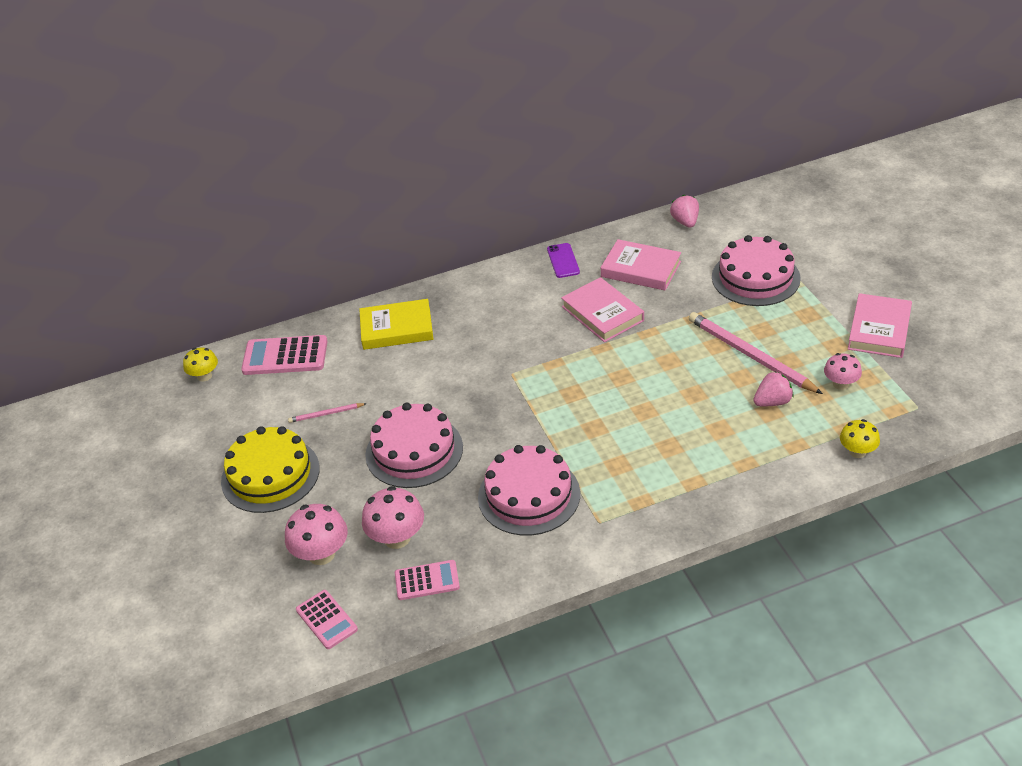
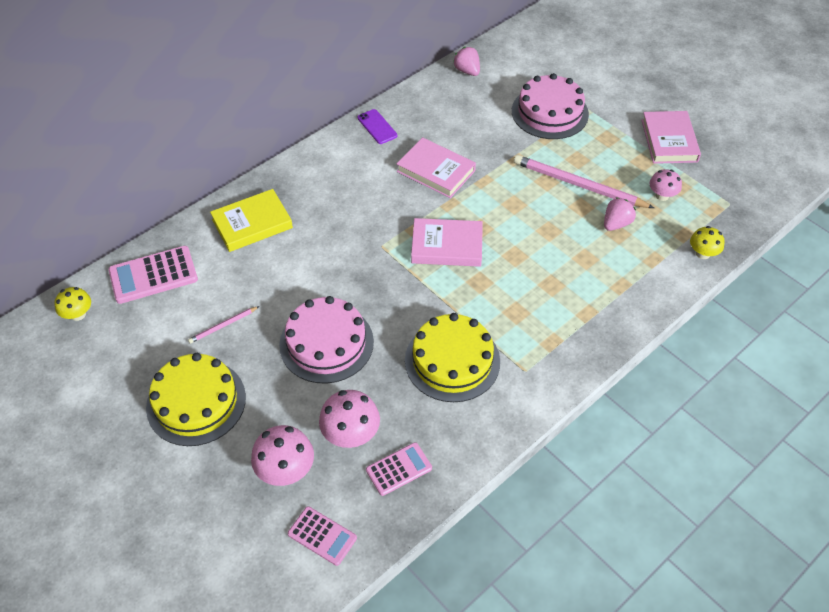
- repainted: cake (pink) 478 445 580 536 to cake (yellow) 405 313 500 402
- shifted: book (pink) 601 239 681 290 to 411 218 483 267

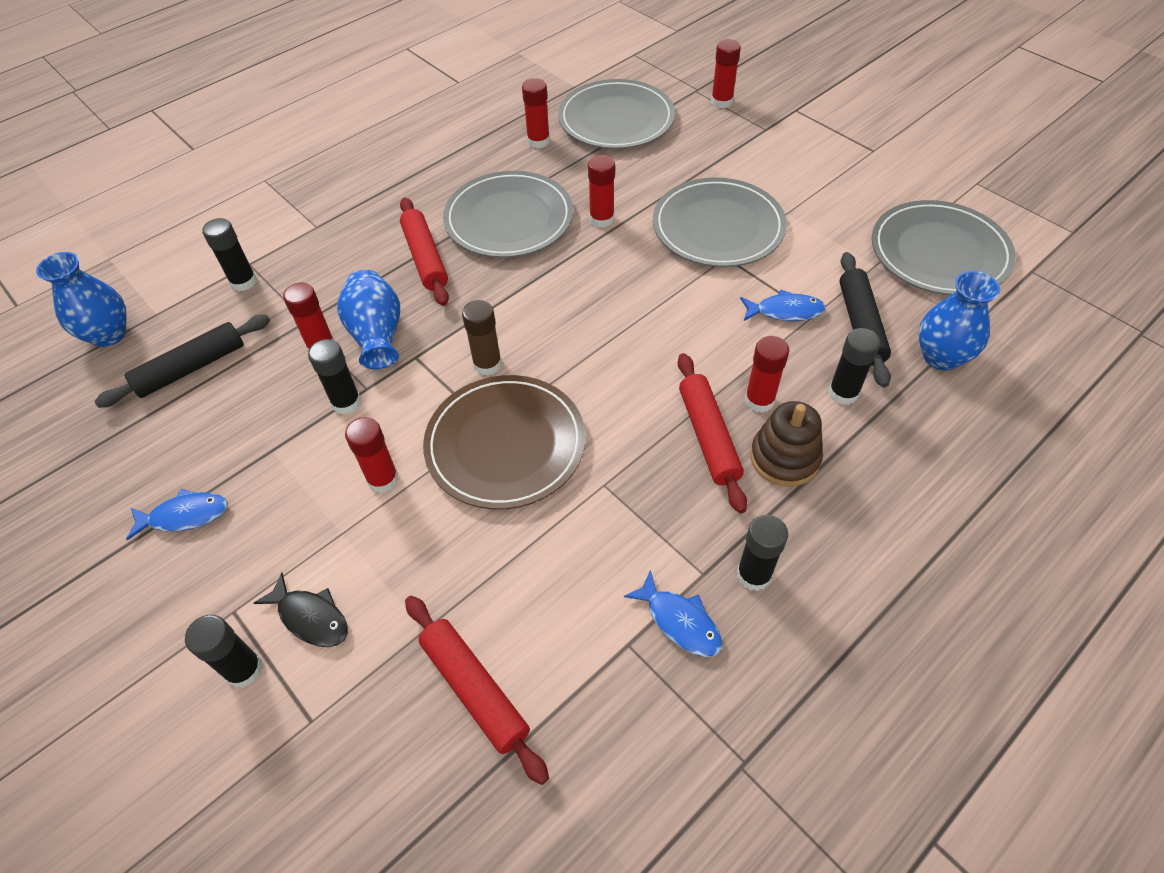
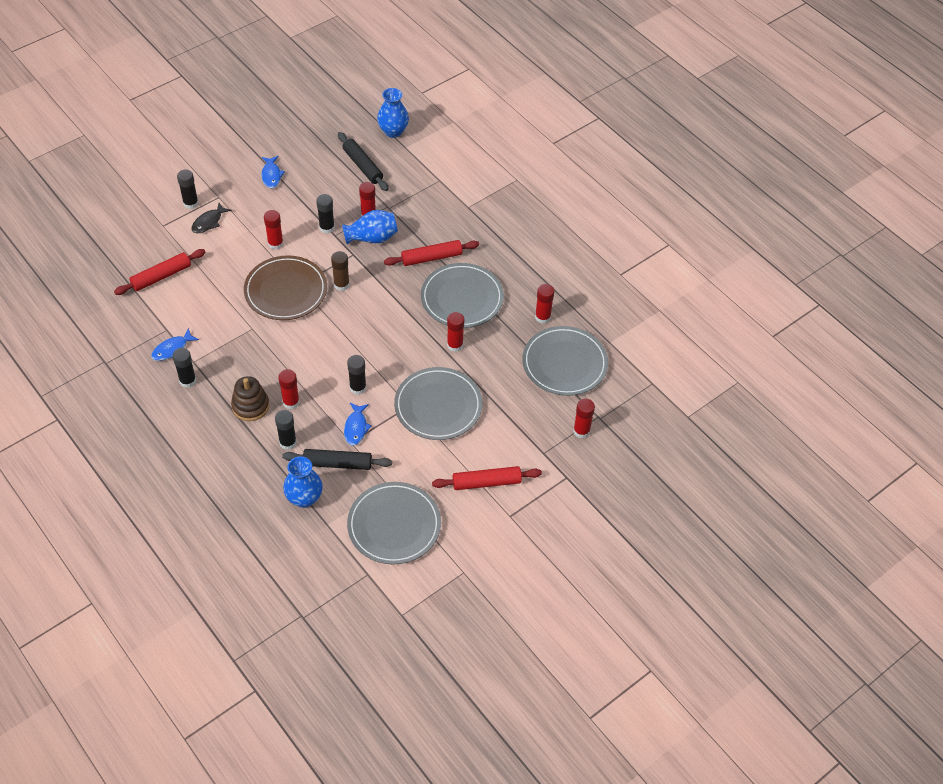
- shifted: glue stick (black) 202 218 257 291 to 347 355 366 395
- shifted: rolling pin (red) 678 353 747 513 to 432 466 542 490

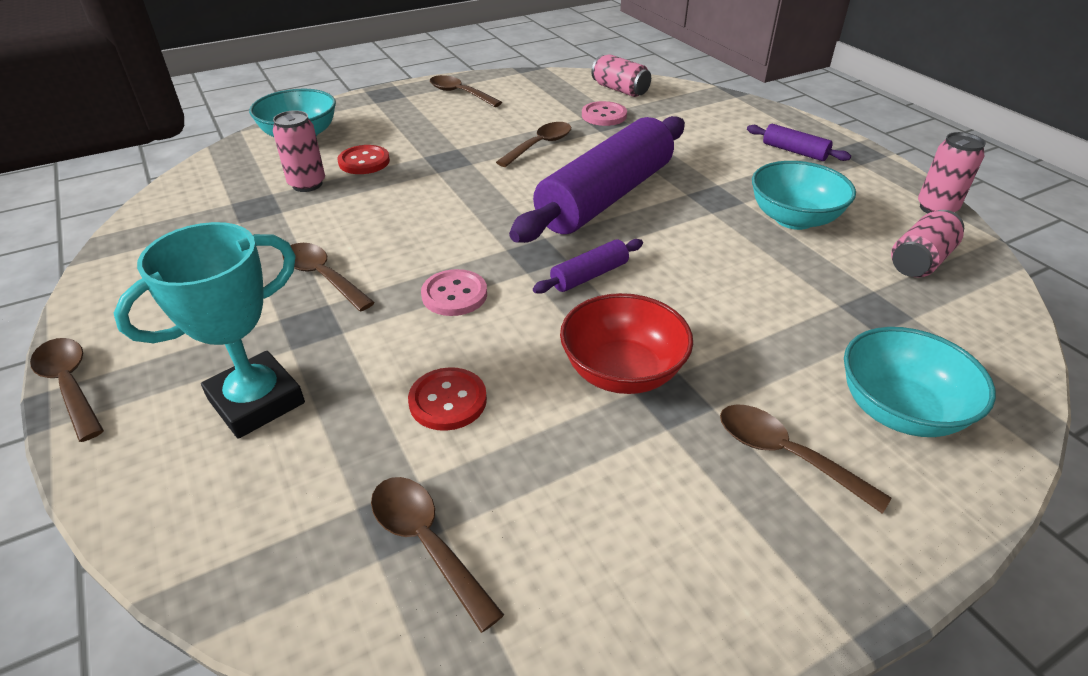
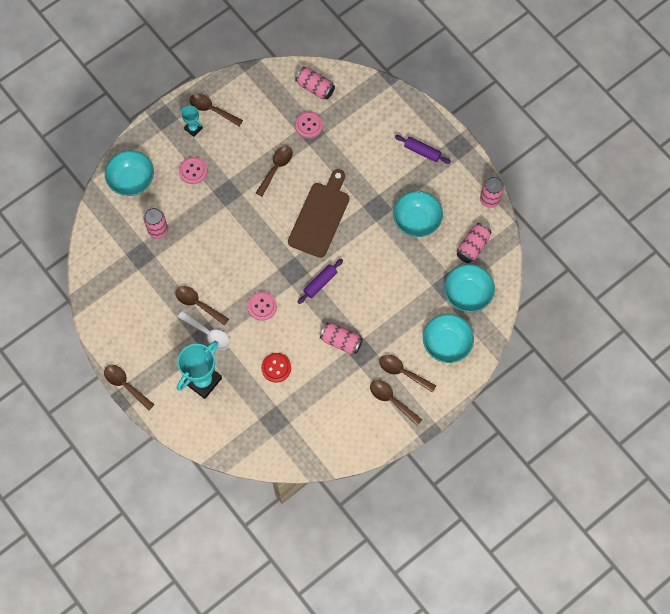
- new: spoon (white) 178 311 230 350
- new: button (pink) 179 157 207 184
- new: trophy (turquoise) 180 106 203 137
- swapped: rolling pin (purple) 509 116 685 243 to cutting board (brown) 288 169 349 258
- swapped: bowl (red) 560 293 693 394 to can (pink) 320 322 363 354
- shifted: spoon (brown) 371 477 504 633 to 370 380 422 426
- new: bowl (turquoise) 444 264 495 312
- gone: button (red) 338 145 390 174

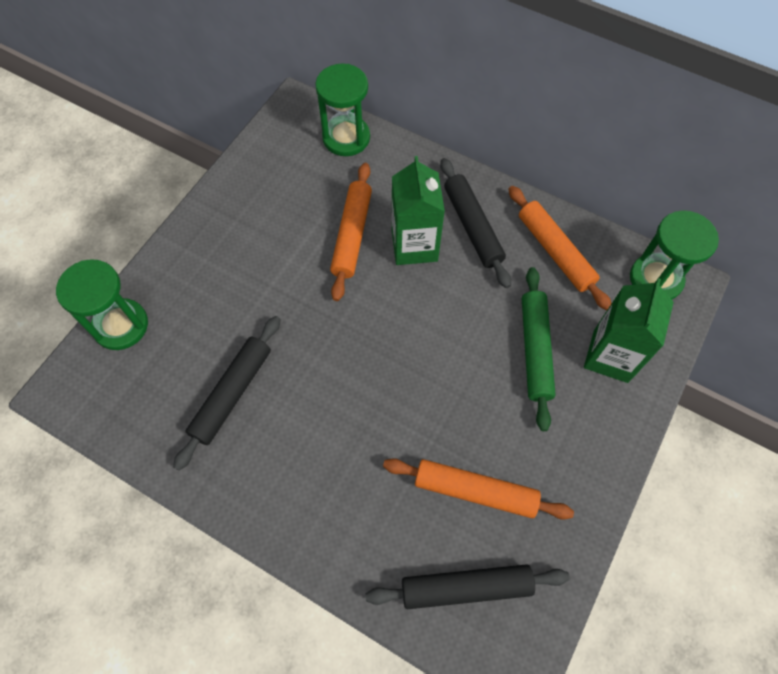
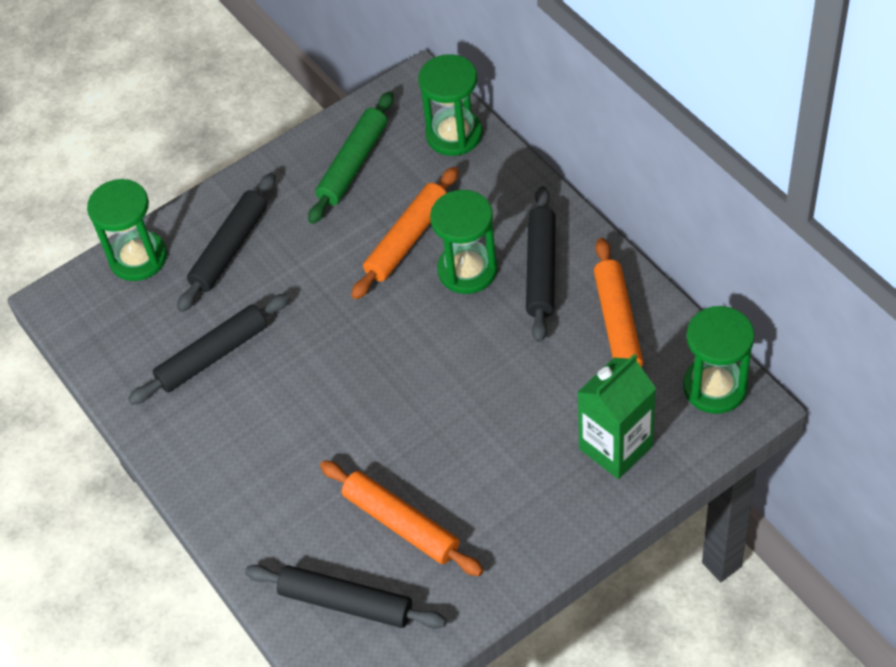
- new: rolling pin (black) 177 173 276 312
- shifted: rolling pin (green) 522 267 556 431 to 308 91 394 224
- swapped: carton (green) 392 156 445 265 to hourglass (green) 430 190 498 294

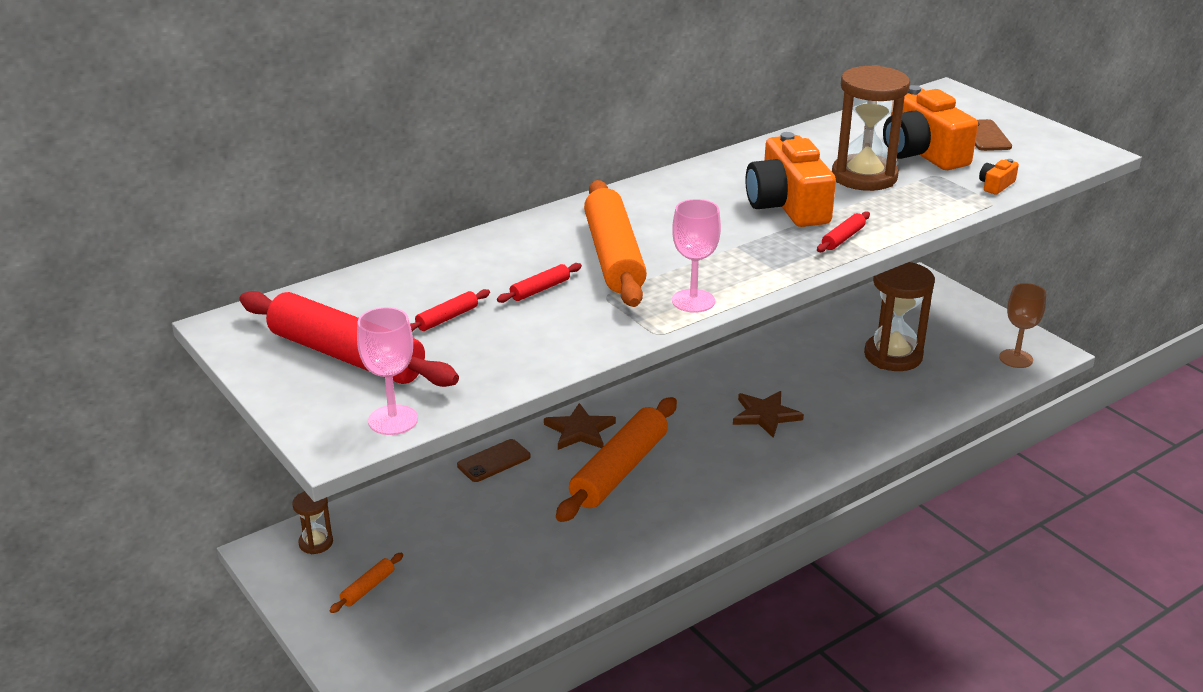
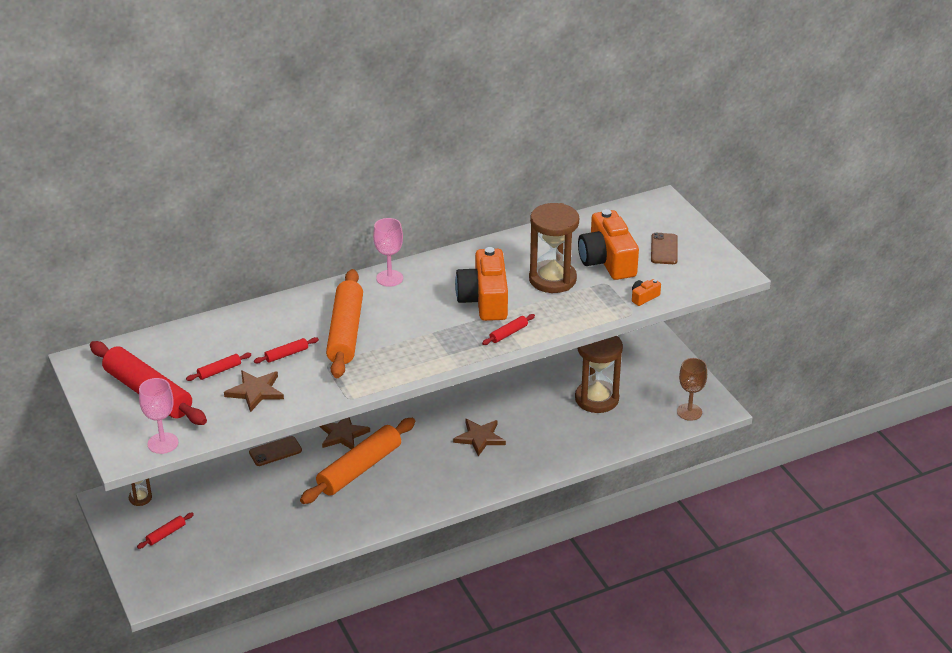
- repainted: rolling pin (orange) 330 553 403 613 to rolling pin (red) 137 513 194 549
- new: star (brown) 224 370 284 412
- shifted: goblet (pink) 672 199 721 313 to 373 218 403 287

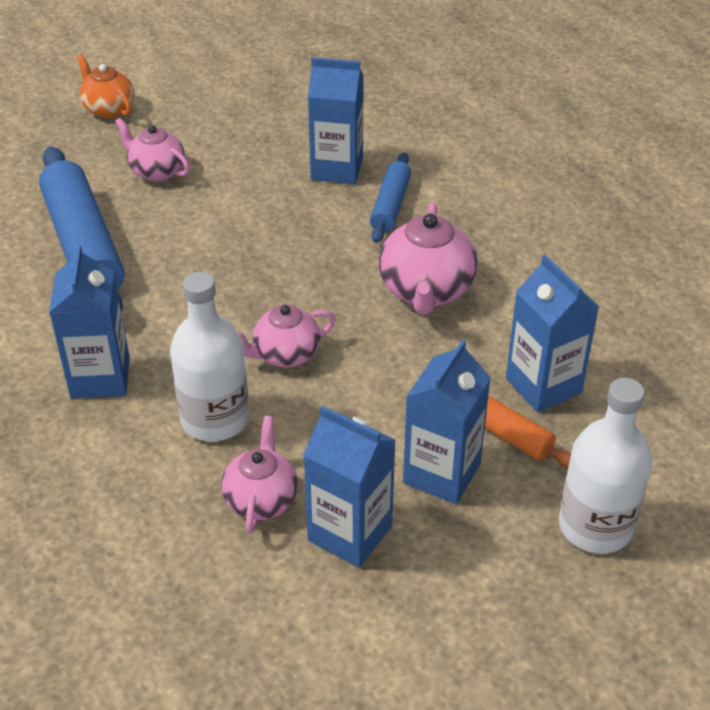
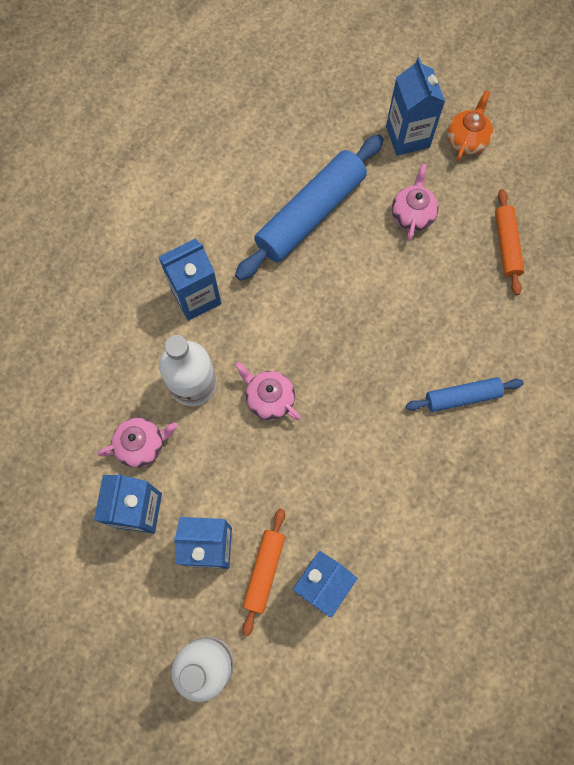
- shifted: carton (blue) 308 57 364 184 to 386 57 445 156
- new: rolling pin (orange) 495 189 524 295
- gone: teapot (pink) 379 203 477 315

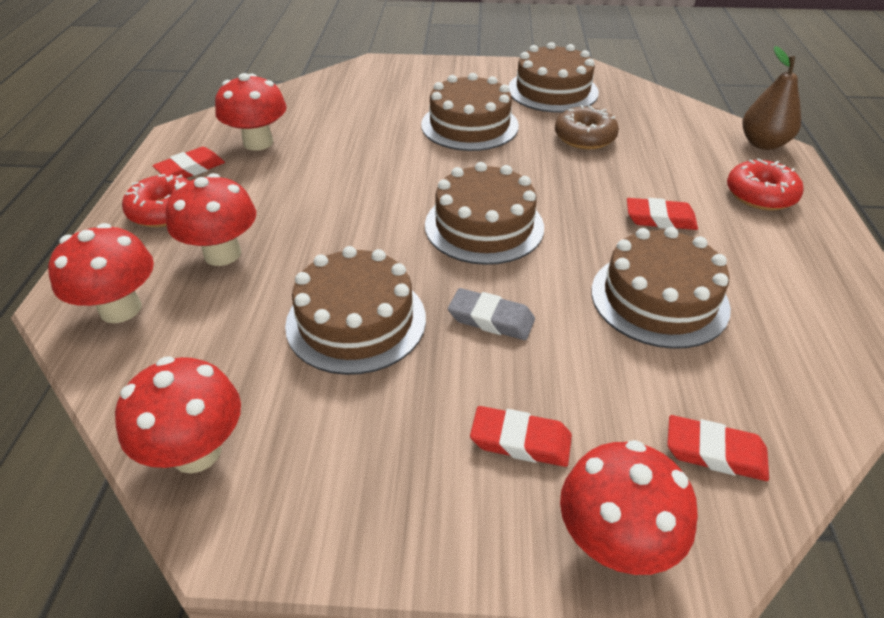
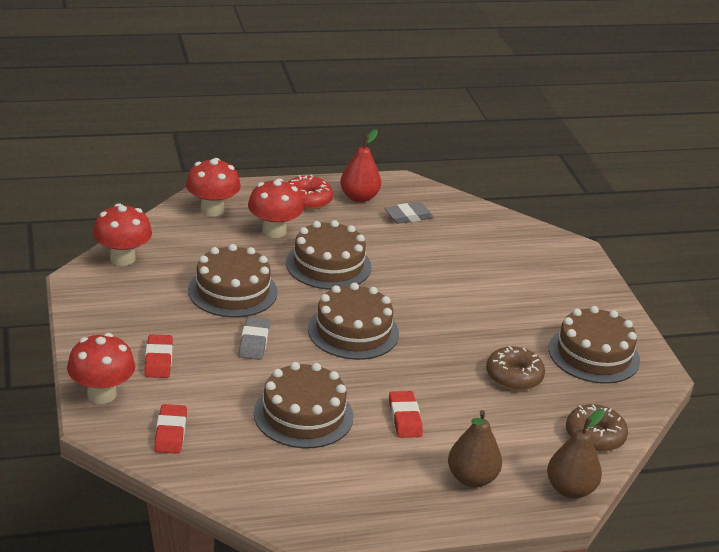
- shifted: cake (brown) 421 73 519 151 to 286 220 371 290
- swapped: eraser (red) 153 147 225 178 to pear (red) 340 129 381 203
- swapped: mushroom (red) 215 73 287 151 to eraser (grey) 384 202 434 224
- swapped: donut (red) 727 159 804 210 to pear (brown) 448 410 502 487
- new: donut (brown) 566 404 628 452

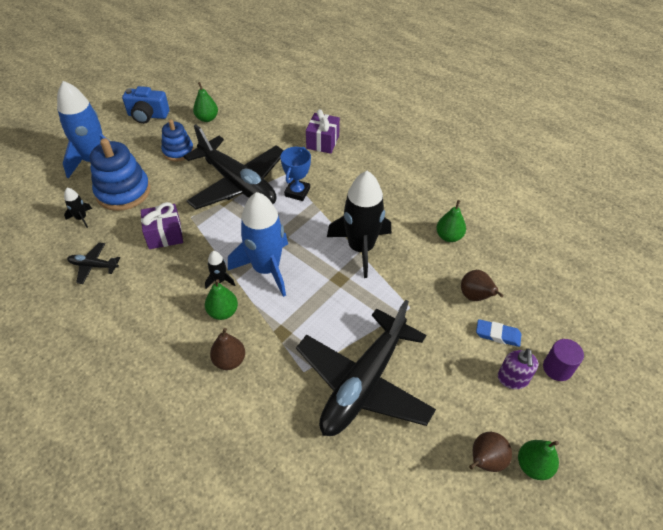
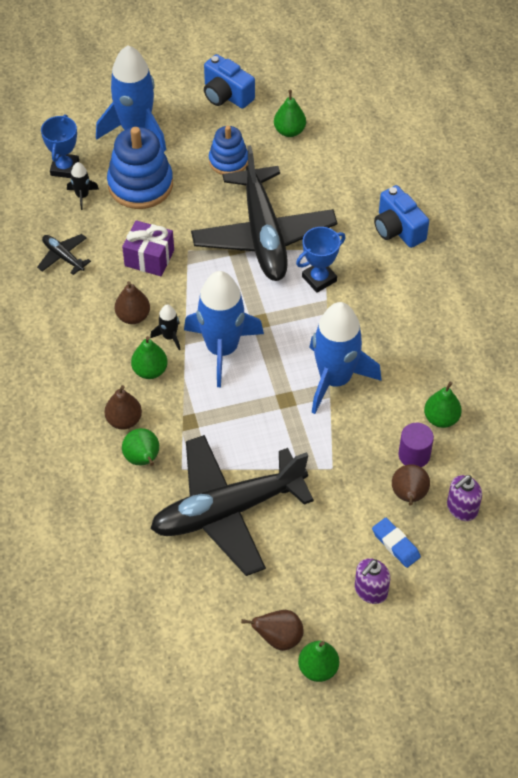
- new: trophy (blue) 41 114 79 178
- new: pear (brown) 115 281 150 324
- new: pear (green) 122 428 159 466
- repainted: rocket (black) 327 171 391 278 to rocket (blue) 309 302 382 414
- swapped: gift (purple) 306 109 340 154 to camera (blue) 374 185 429 248
- shifted: cylinder (purple) 543 339 584 381 to 398 423 434 467
- new: soap dispenser (purple) 447 475 482 521

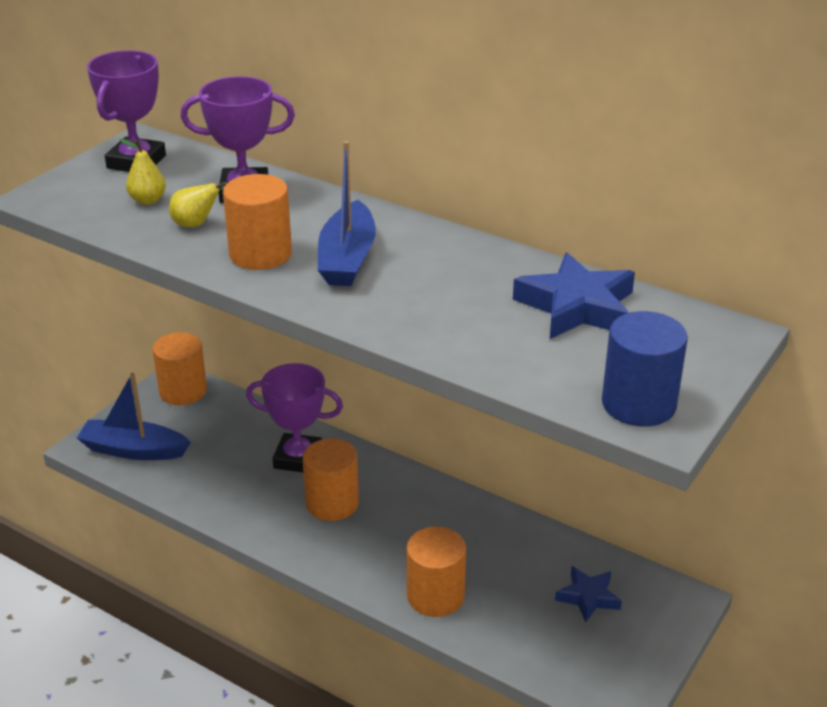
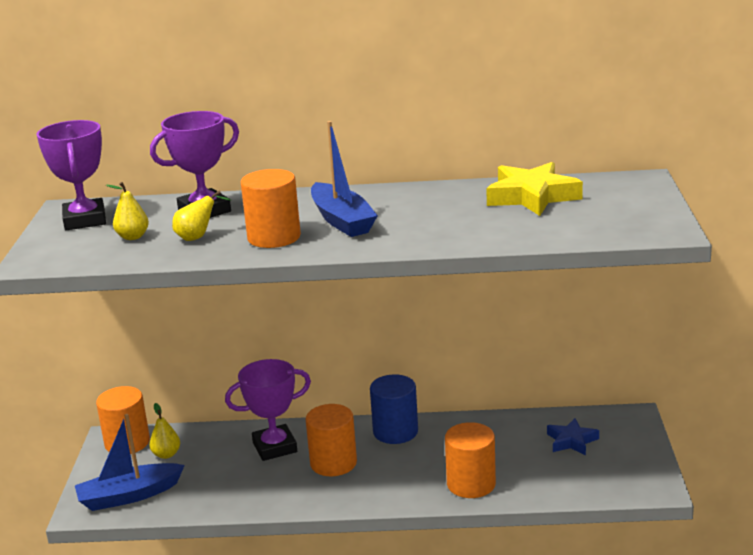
- new: pear (yellow) 149 403 180 459
- shifted: cylinder (blue) 602 311 688 426 to 370 375 418 444
- repainted: star (blue) 513 252 635 339 to star (yellow) 486 162 583 216

